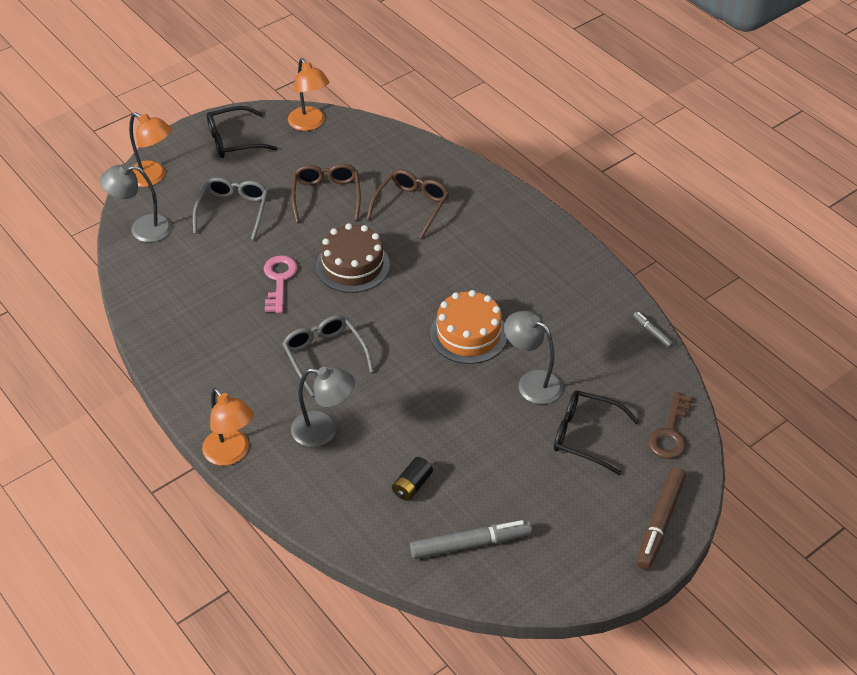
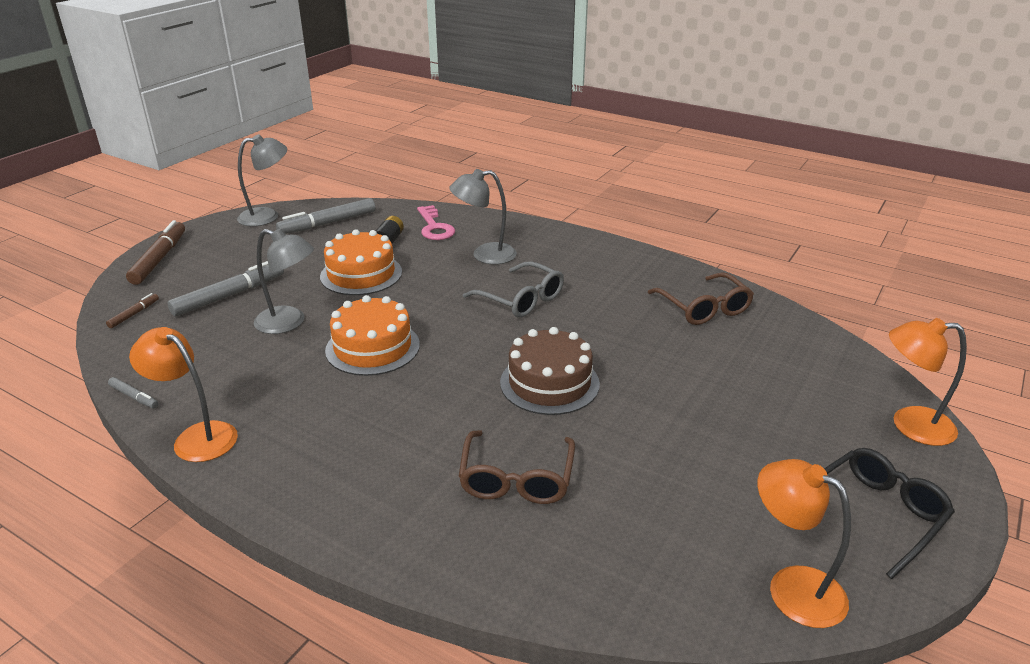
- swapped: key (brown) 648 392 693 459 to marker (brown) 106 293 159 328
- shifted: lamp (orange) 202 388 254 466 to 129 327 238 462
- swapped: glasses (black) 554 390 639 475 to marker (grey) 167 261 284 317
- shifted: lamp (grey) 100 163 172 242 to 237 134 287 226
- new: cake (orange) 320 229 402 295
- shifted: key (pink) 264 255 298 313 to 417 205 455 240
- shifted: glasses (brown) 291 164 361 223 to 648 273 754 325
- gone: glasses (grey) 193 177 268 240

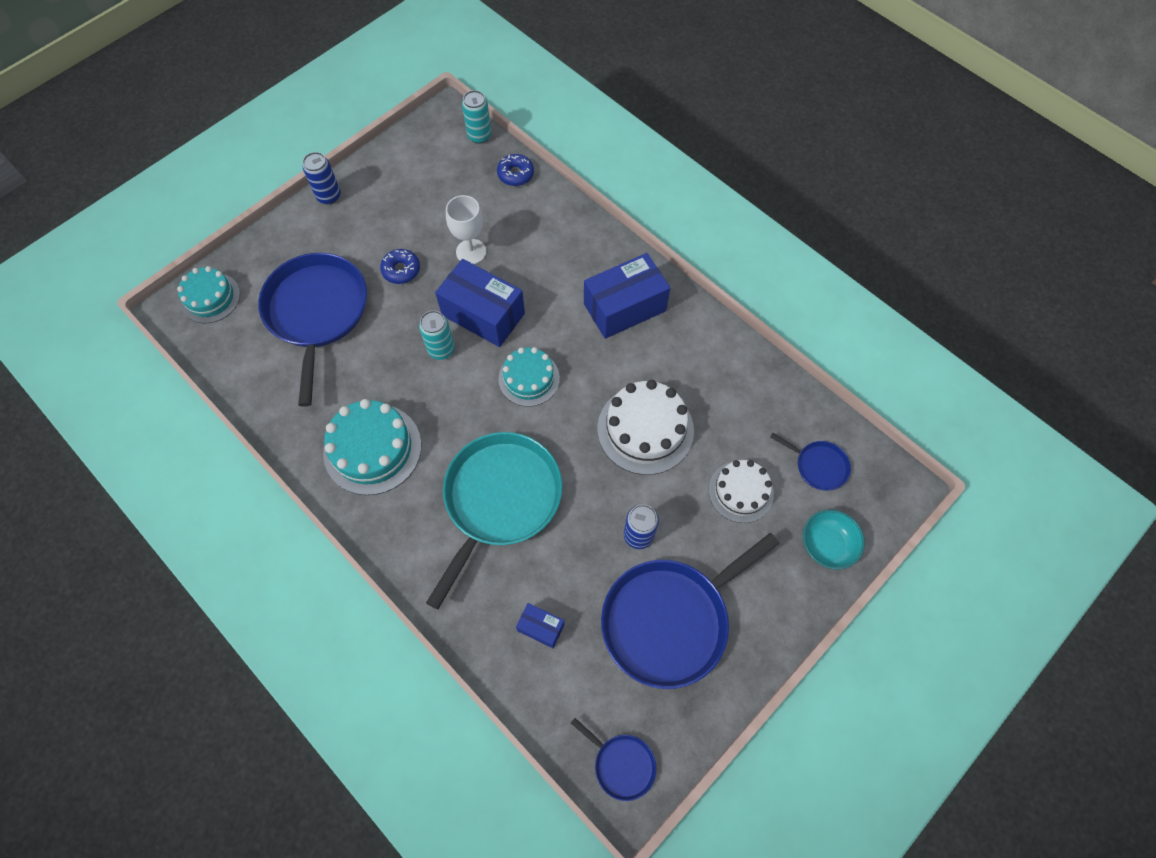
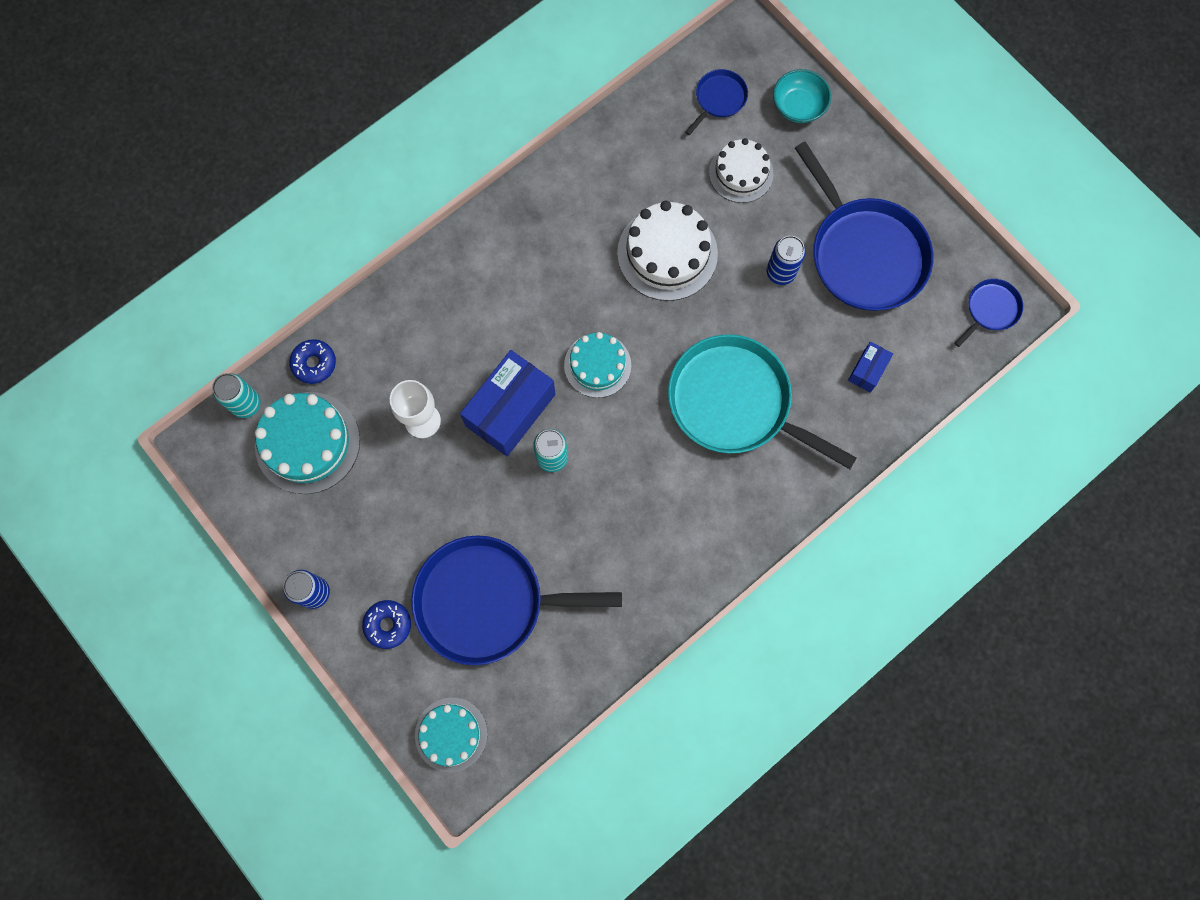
- shifted: cake (turquoise) 323 399 421 495 to 255 392 360 494
- shifted: donut (blue) 380 249 420 284 to 362 600 411 649
- gone: box (blue) 584 253 670 339

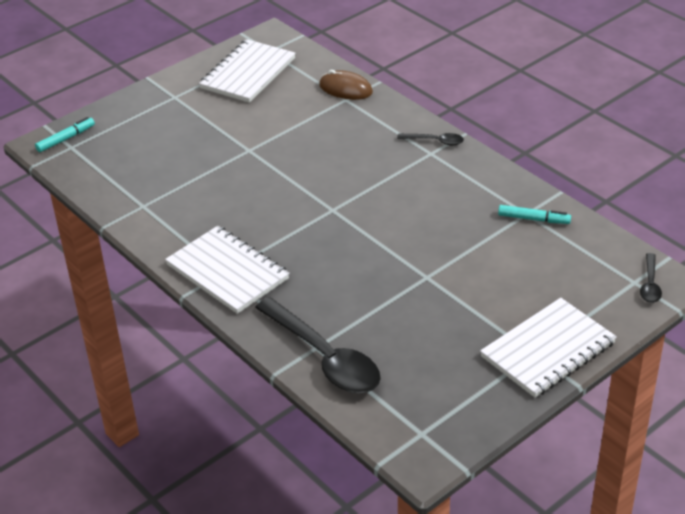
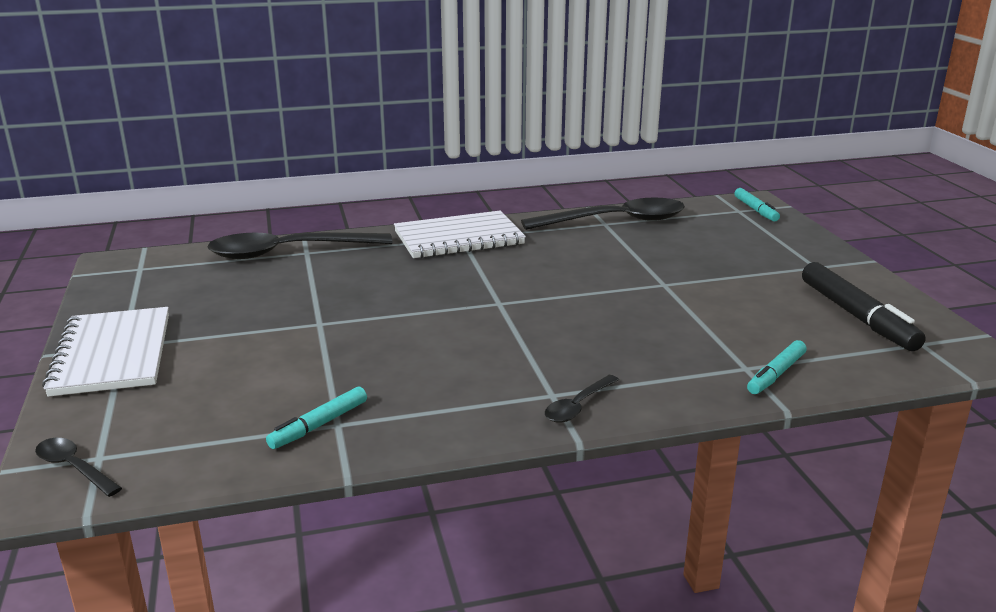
- new: spoon (black) 521 197 685 230
- swapped: mouse (brown) 319 70 373 100 to marker (turquoise) 747 340 807 394
- swapped: notebook (white) 199 39 296 103 to marker (black) 802 262 926 351

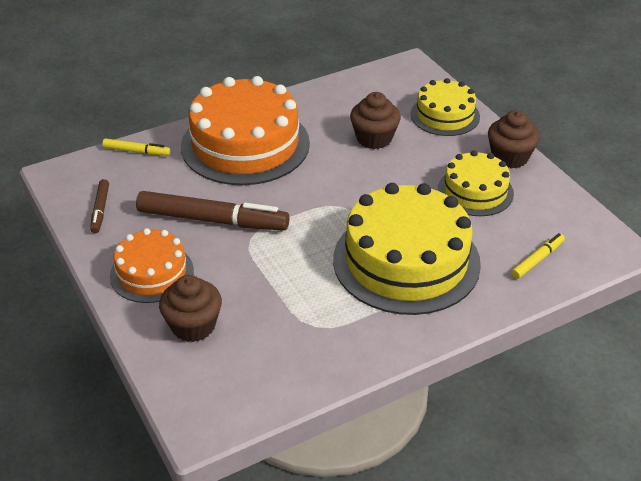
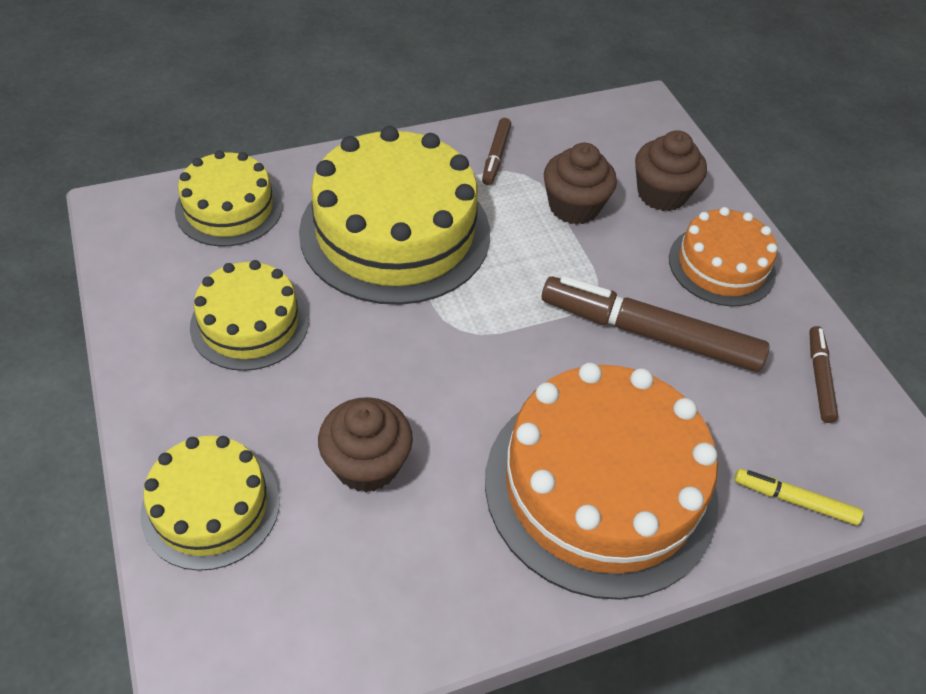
- swapped: marker (yellow) 511 233 565 279 to cake (yellow) 175 150 283 247
- new: marker (brown) 482 118 511 185
- shifted: cupcake (brown) 488 110 540 169 to 544 143 617 225

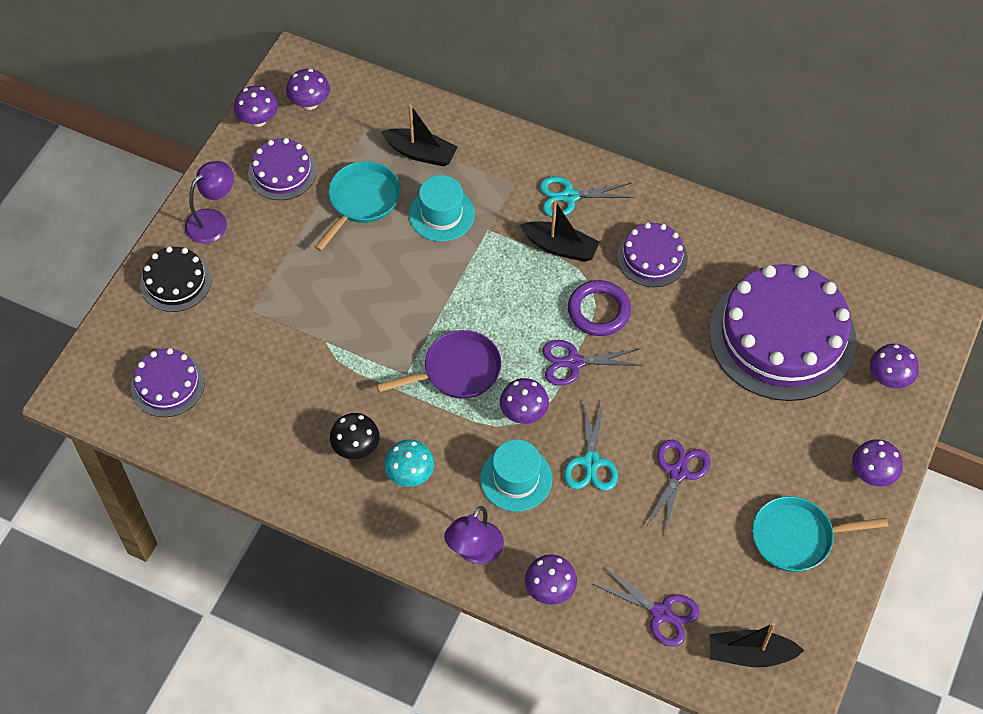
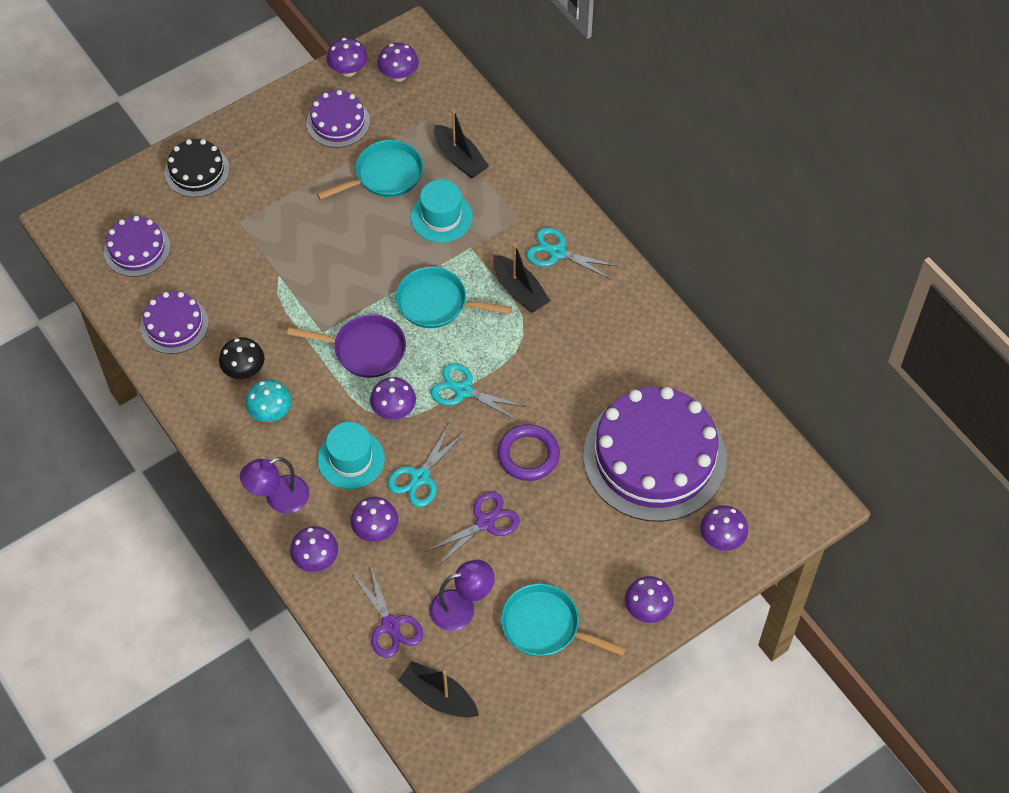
- shifted: cake (purple) 617 223 688 287 to 140 291 209 354
- new: mushroom (purple) 350 497 398 542
- new: pan (turquoise) 396 267 512 328
- shifted: lamp (purple) 185 161 234 244 to 429 560 495 631
- repainted: scissors (purple) 542 340 643 386 to scissors (turquoise) 431 363 526 421
- shifted: ring (purple) 568 280 631 336 to 497 424 560 481

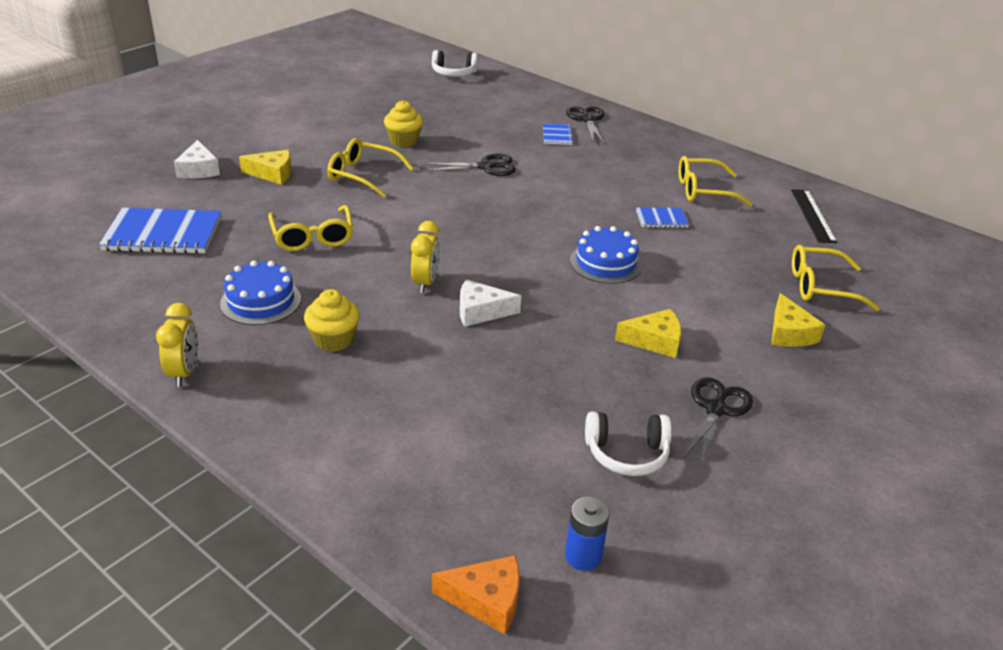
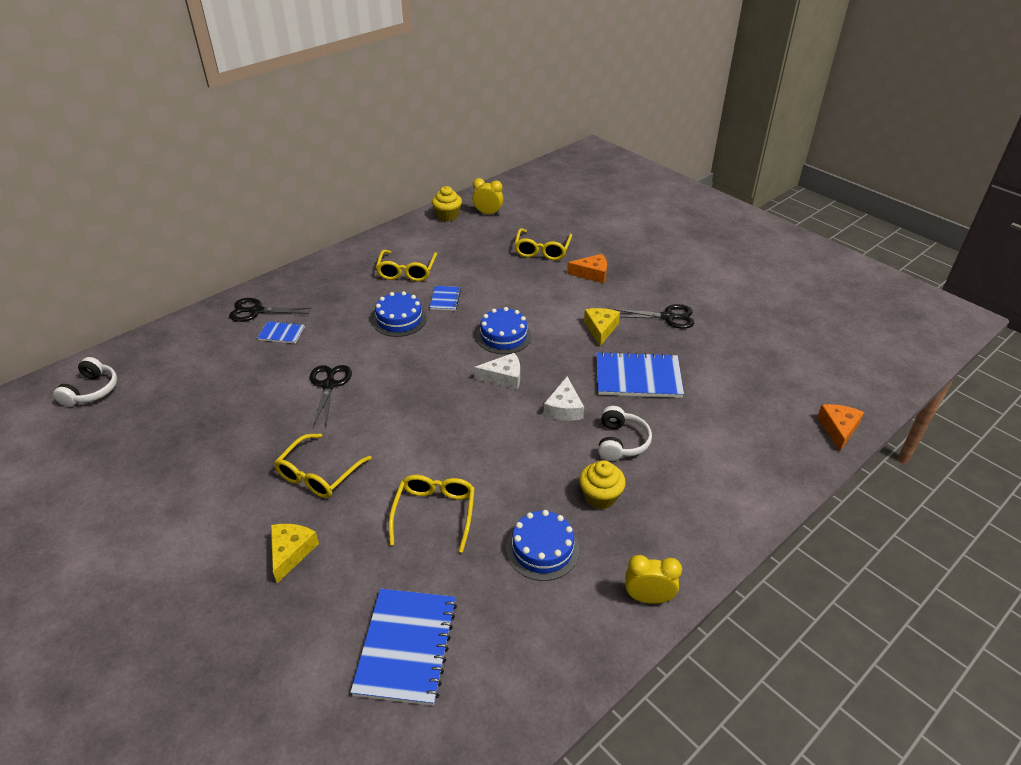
- new: cake (blue) 372 291 427 337
- rotated: glasses (yellow) 268 205 353 251 = 389 475 475 553 75 degrees counterclockwise
- shifted: cupcake (yellow) 384 100 423 147 to 432 186 462 222
- shifted: clock (yellow) 411 221 440 293 to 472 178 503 216
- shifted: cheese (white) 174 140 220 178 to 474 353 520 390
- repainted: cheese (yellow) 771 293 825 347 to cheese (orange) 567 254 607 283
- new: notebook (blue) 596 351 684 398
- shifted: headphones (white) 585 412 672 476 to 598 406 652 461
- rotated: scissors (black) 681 377 753 468 = 614 304 694 329 150 degrees clockwise
- gone: battery (blue) 565 497 610 571
- gone: ruler (black) 791 189 837 243

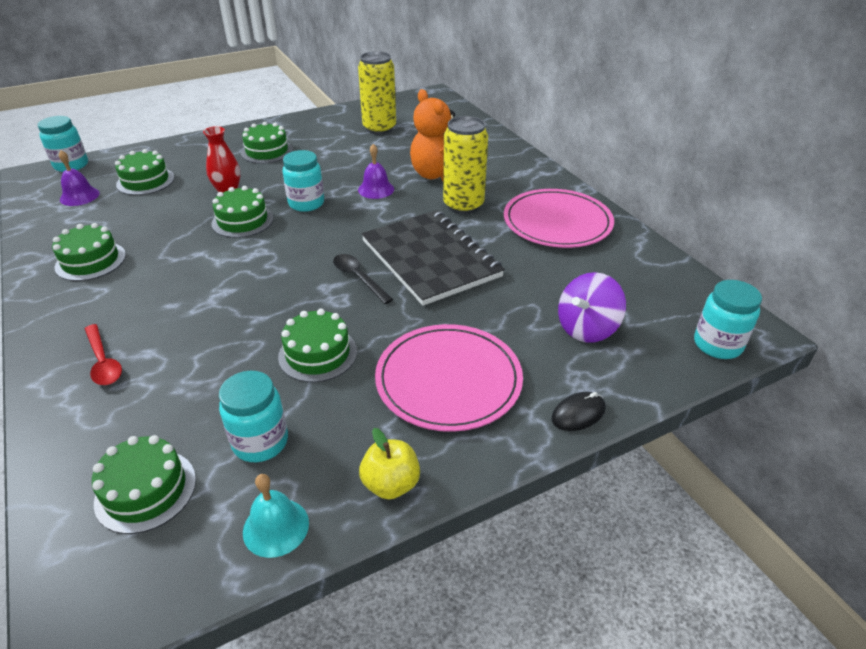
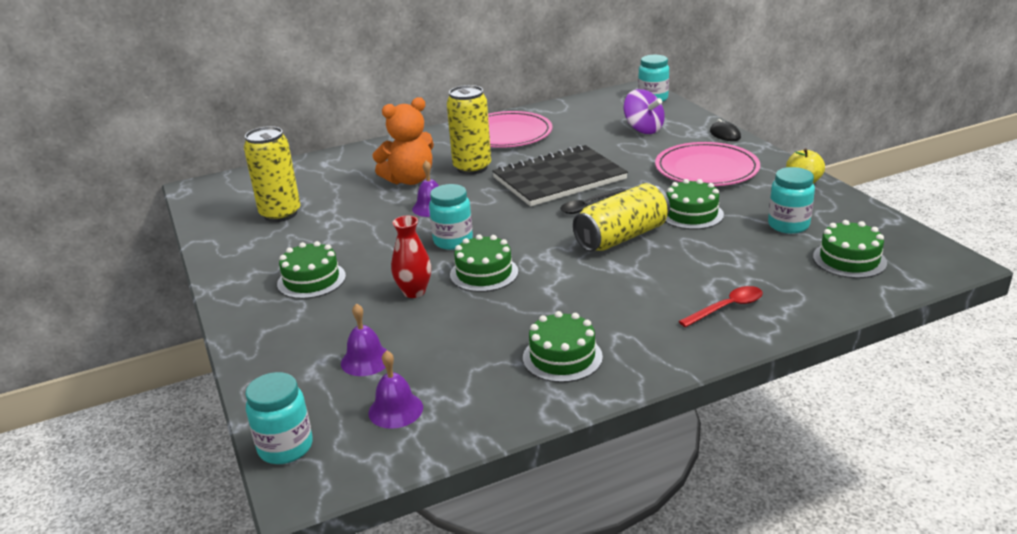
- swapped: cake (green) 115 149 174 195 to bell (purple) 341 303 388 376
- new: can (yellow) 573 183 670 252
- gone: bell (turquoise) 243 474 309 558

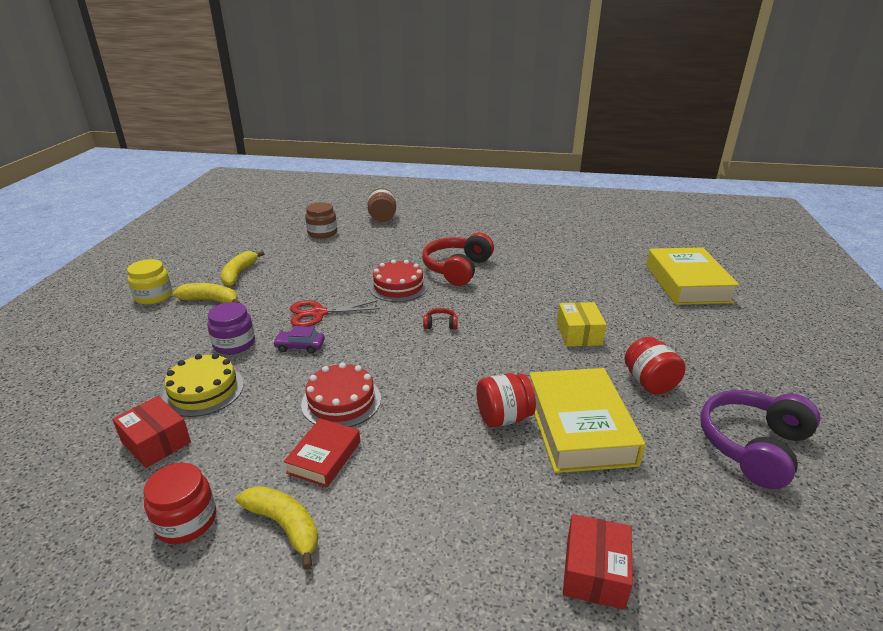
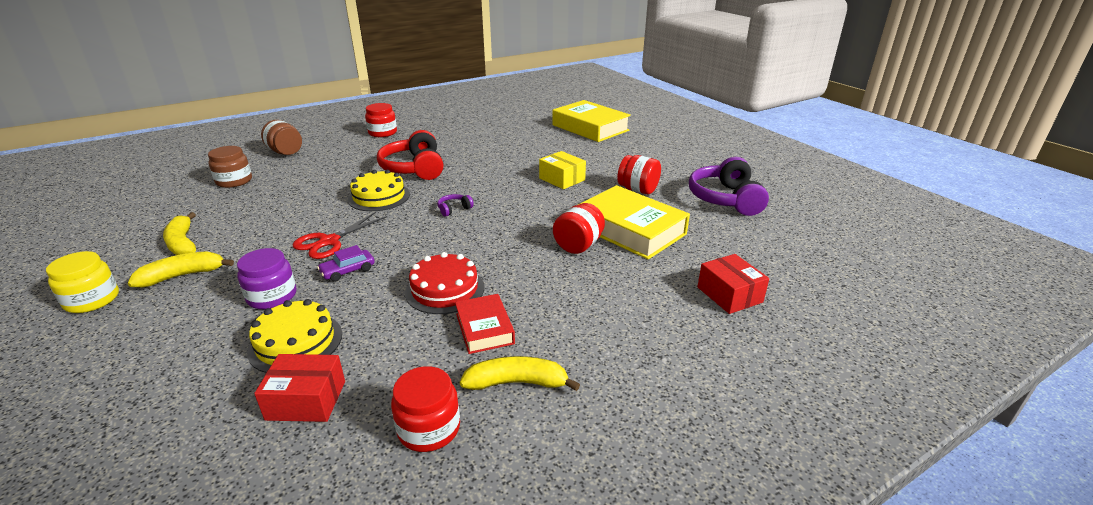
- repainted: cake (red) 369 260 428 302 to cake (yellow) 348 170 410 211
- new: jar (red) 365 103 397 137
- repainted: headphones (red) 423 308 458 330 to headphones (purple) 437 194 474 217

